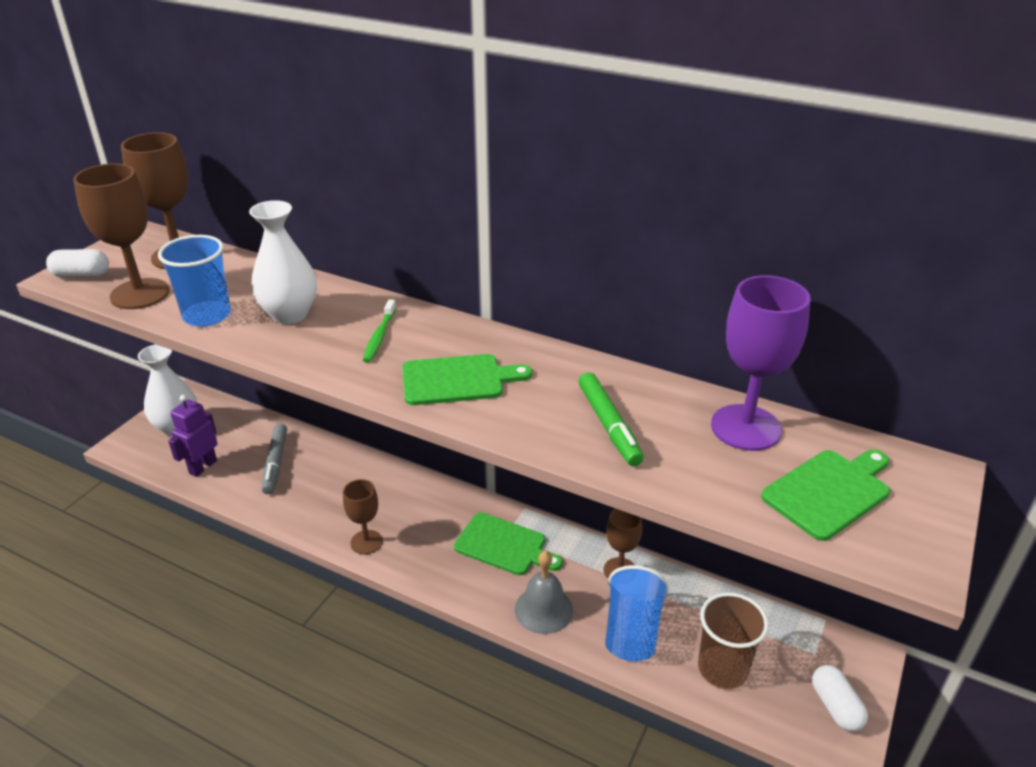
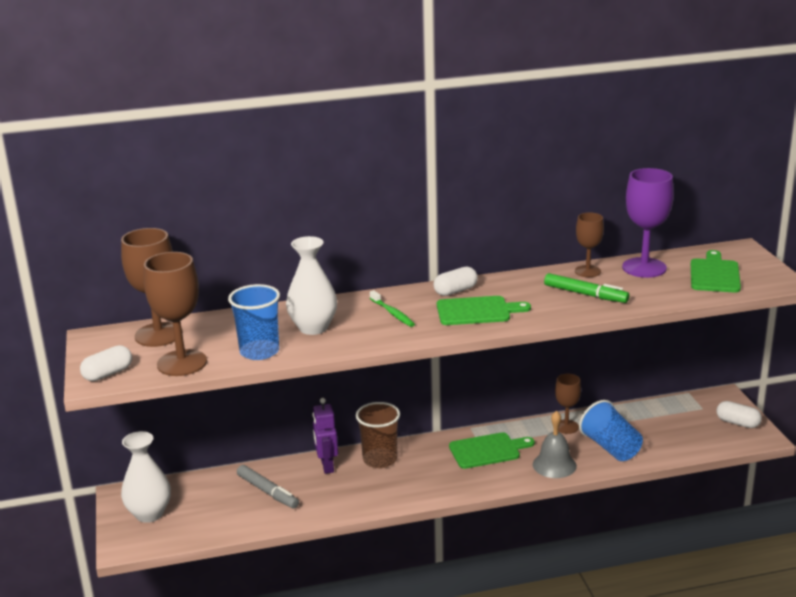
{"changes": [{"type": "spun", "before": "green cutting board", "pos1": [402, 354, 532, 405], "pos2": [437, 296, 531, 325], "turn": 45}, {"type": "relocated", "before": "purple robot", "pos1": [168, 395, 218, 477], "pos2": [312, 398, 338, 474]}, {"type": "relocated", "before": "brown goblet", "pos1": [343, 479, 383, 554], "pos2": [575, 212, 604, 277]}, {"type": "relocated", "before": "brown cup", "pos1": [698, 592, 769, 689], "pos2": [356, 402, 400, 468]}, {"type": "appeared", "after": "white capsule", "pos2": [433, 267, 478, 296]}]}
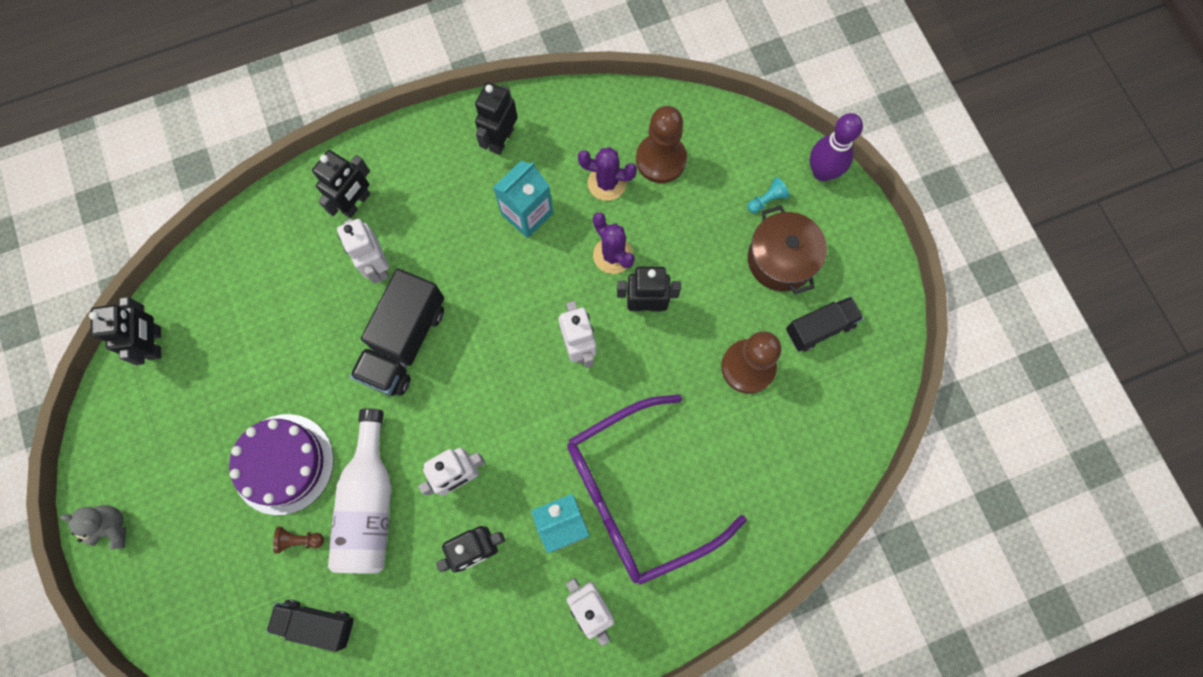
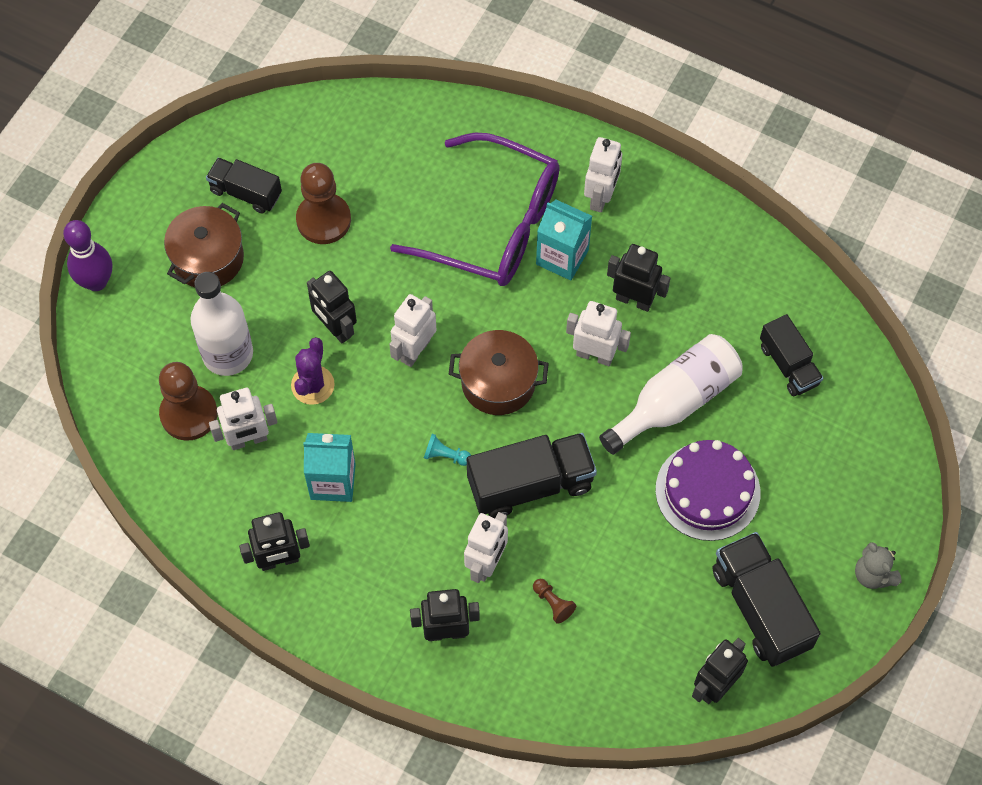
{"changes": [{"type": "exchanged", "before": "purple cactus", "after": "white robot", "pos1": [578, 147, 637, 201], "pos2": [209, 388, 277, 450]}, {"type": "relocated", "before": "turquoise pawn", "pos1": [748, 177, 790, 213], "pos2": [424, 434, 471, 466]}, {"type": "relocated", "before": "brown pawn", "pos1": [273, 527, 324, 553], "pos2": [533, 579, 576, 624]}, {"type": "appeared", "after": "white bottle", "pos2": [190, 272, 253, 376]}, {"type": "appeared", "after": "brown pot", "pos2": [449, 330, 549, 415]}, {"type": "appeared", "after": "black truck", "pos2": [713, 532, 821, 667]}]}
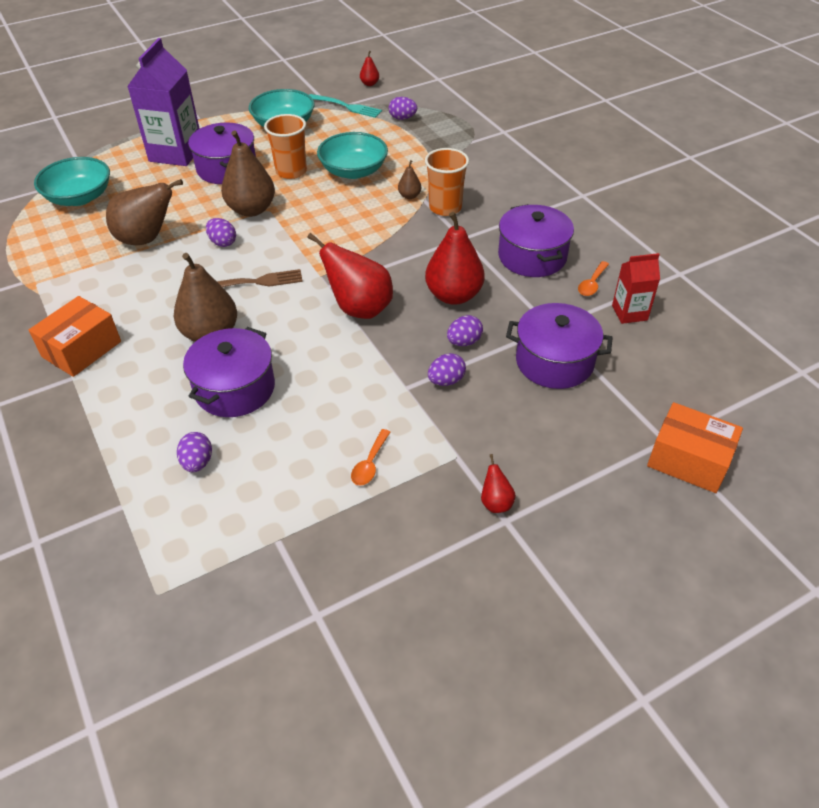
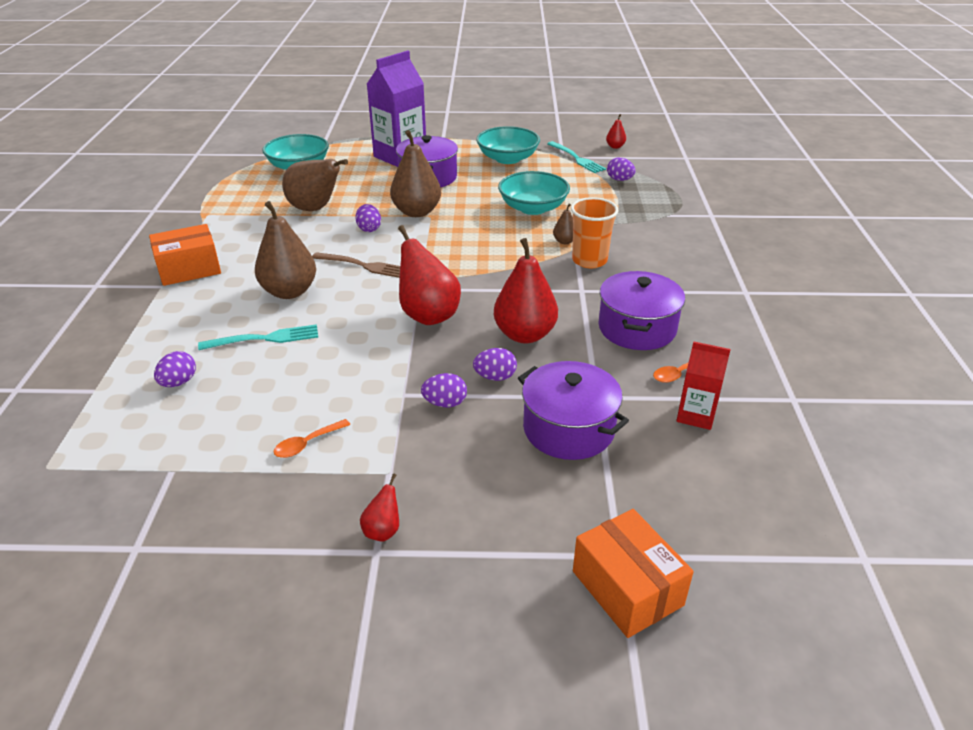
{"changes": [{"type": "missing", "before": "orange cup", "pos1": [264, 114, 307, 179]}, {"type": "exchanged", "before": "purple pot", "after": "turquoise fork", "pos1": [183, 327, 275, 417], "pos2": [198, 324, 318, 350]}]}
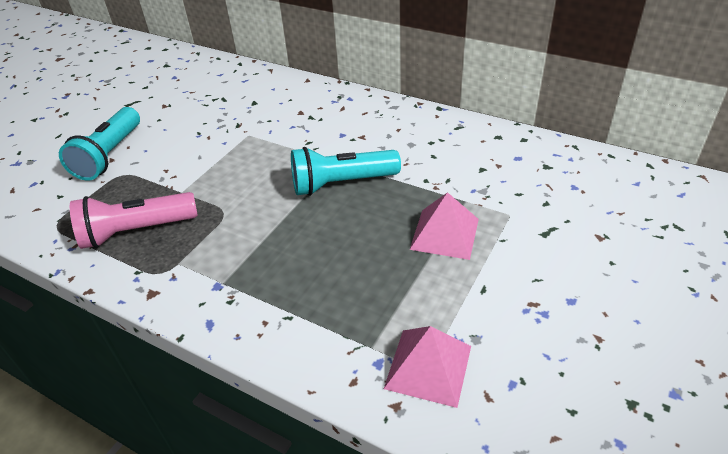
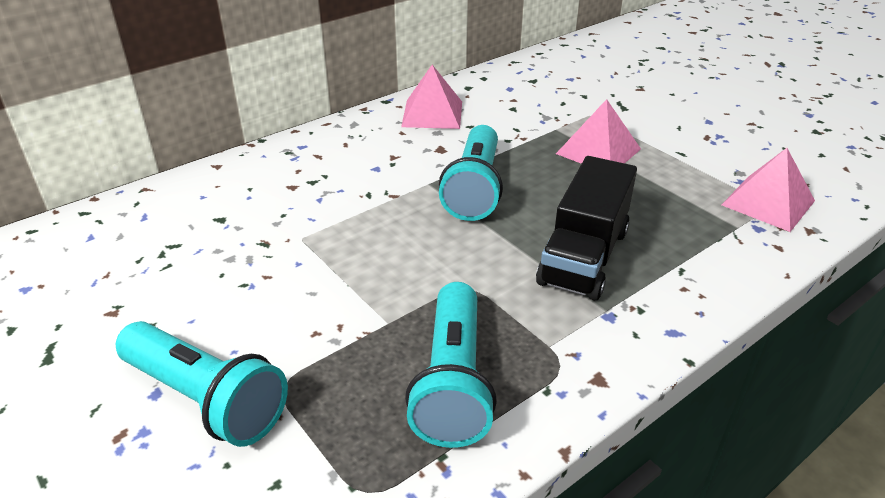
{"changes": [{"type": "colour", "before": "pink flashlight", "after": "turquoise flashlight", "pos1": [70, 192, 198, 249], "pos2": [405, 282, 497, 448]}, {"type": "appeared", "after": "pink pyramid", "pos2": [401, 65, 462, 129]}, {"type": "appeared", "after": "black truck", "pos2": [536, 156, 637, 301]}]}
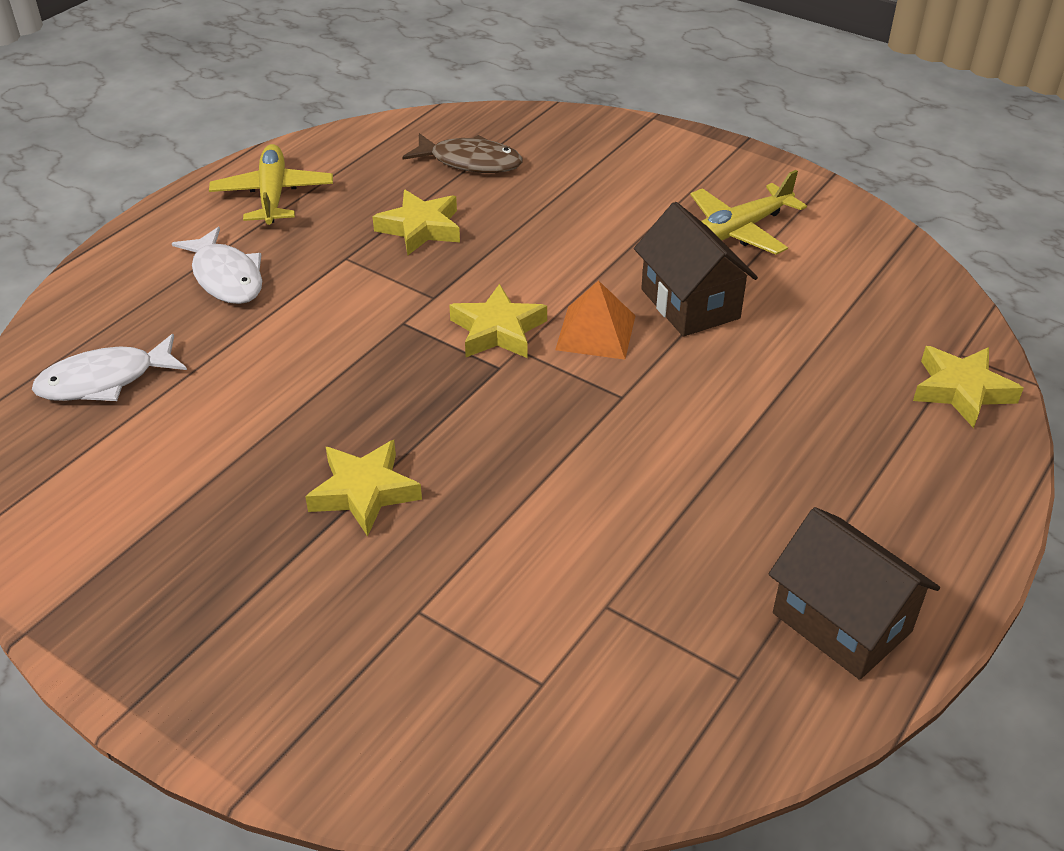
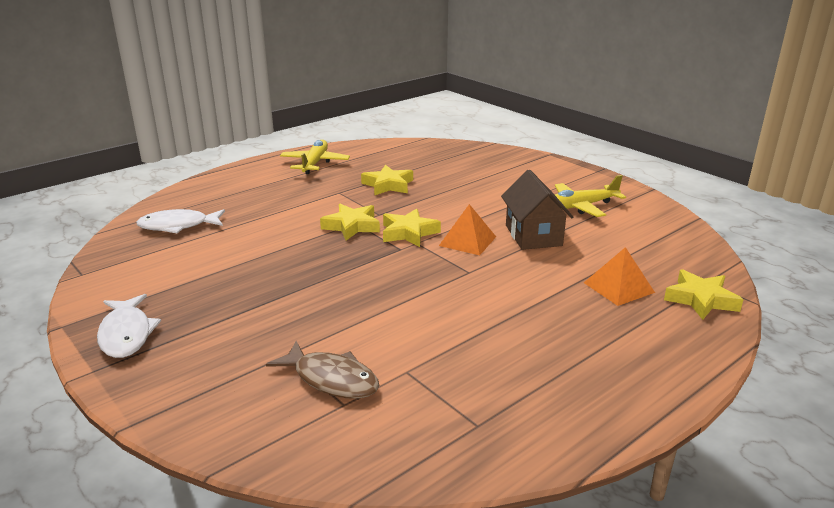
{"changes": [{"type": "relocated", "before": "brown fish", "pos1": [402, 133, 523, 173], "pos2": [266, 341, 379, 399]}, {"type": "relocated", "before": "white fish", "pos1": [172, 227, 262, 304], "pos2": [97, 294, 161, 358]}, {"type": "relocated", "before": "yellow star", "pos1": [305, 440, 422, 537], "pos2": [320, 204, 380, 240]}, {"type": "missing", "before": "brown house", "pos1": [768, 507, 940, 680]}, {"type": "appeared", "after": "orange pyramid", "pos2": [584, 247, 655, 306]}]}
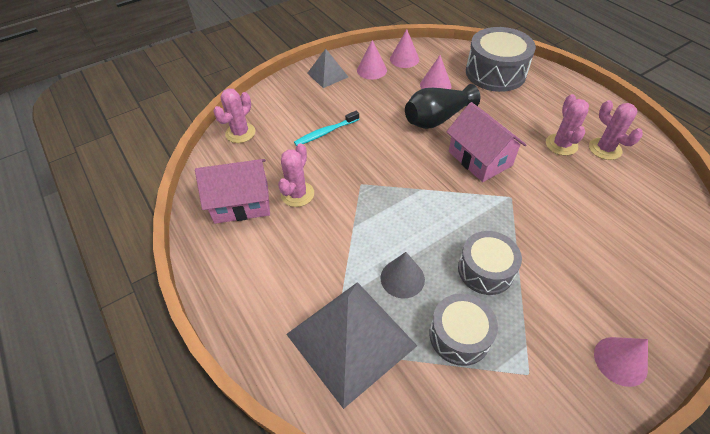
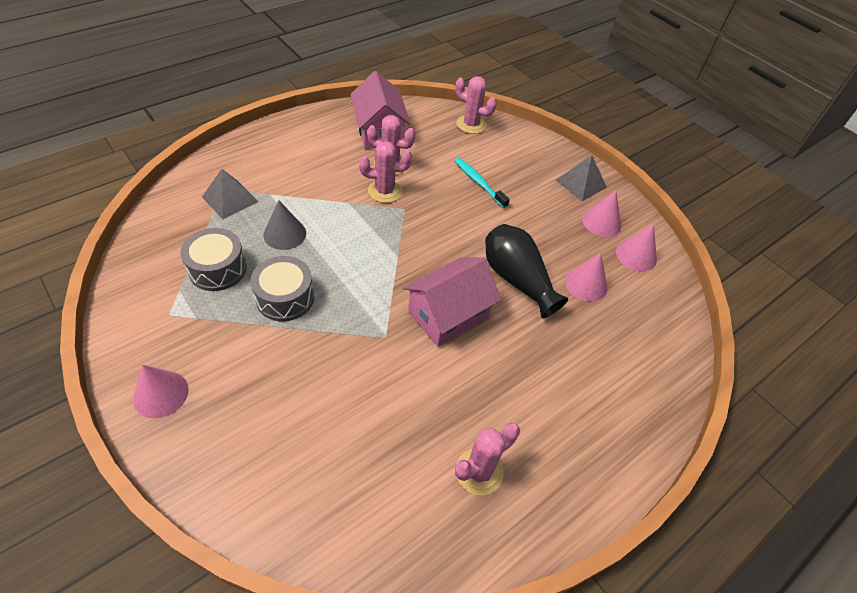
{"changes": [{"type": "missing", "before": "grey drum", "pos1": [466, 27, 536, 92]}, {"type": "relocated", "before": "pink cactus", "pos1": [546, 94, 589, 156], "pos2": [359, 141, 412, 203]}, {"type": "size", "before": "grey pyramid", "pos1": [286, 282, 417, 409], "pos2": [202, 169, 259, 219], "scale": 0.51}]}
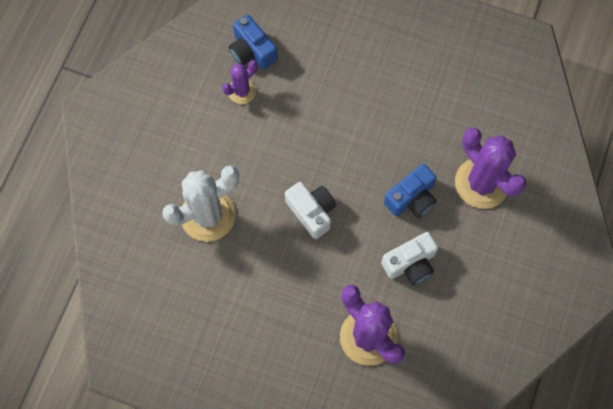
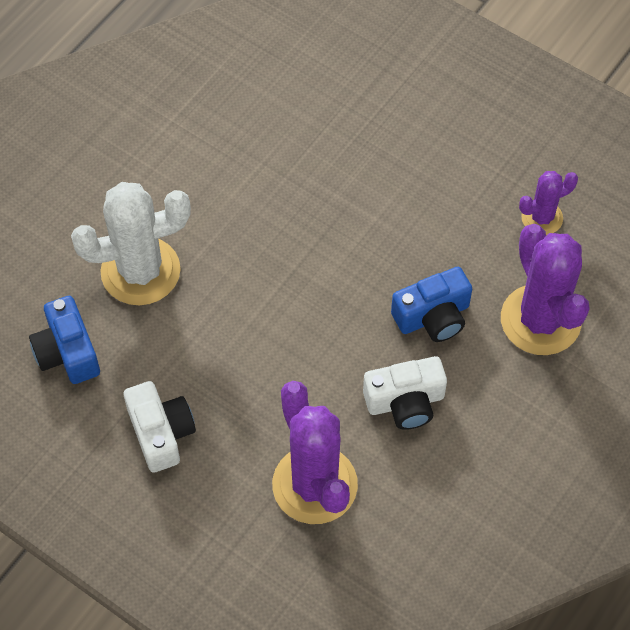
{"changes": [{"type": "relocated", "before": "blue camera", "pos1": [229, 15, 278, 70], "pos2": [29, 296, 100, 384]}, {"type": "relocated", "before": "purple cactus", "pos1": [222, 60, 257, 104], "pos2": [519, 171, 578, 235]}, {"type": "relocated", "before": "white camera", "pos1": [285, 182, 336, 239], "pos2": [124, 381, 196, 473]}]}
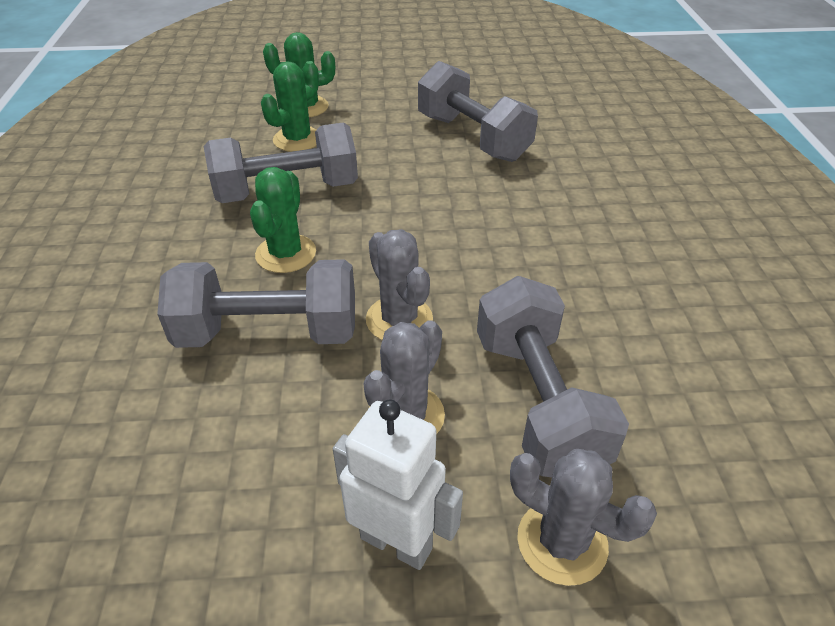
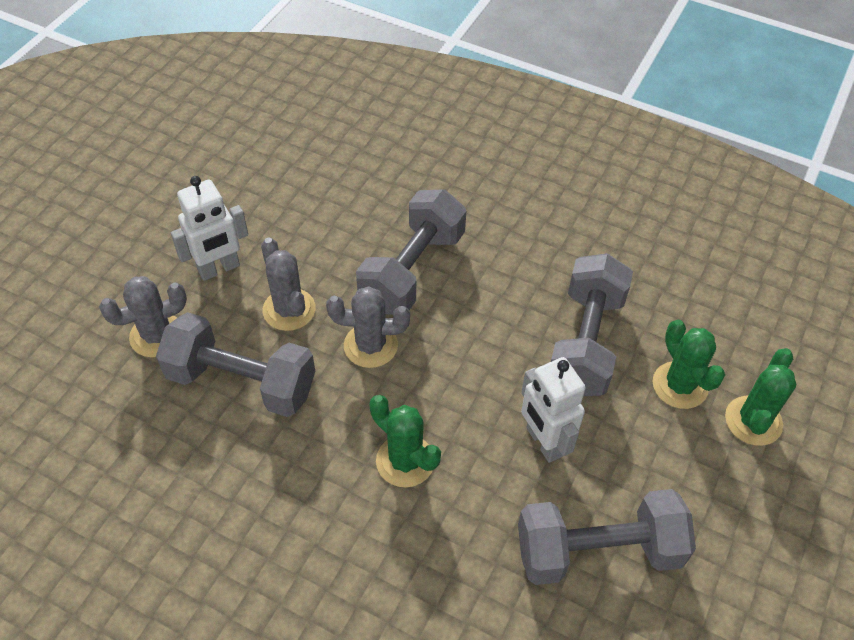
{"changes": [{"type": "relocated", "before": "green cactus", "pos1": [250, 167, 316, 273], "pos2": [369, 395, 441, 488]}, {"type": "appeared", "after": "white robot", "pos2": [521, 357, 586, 463]}]}
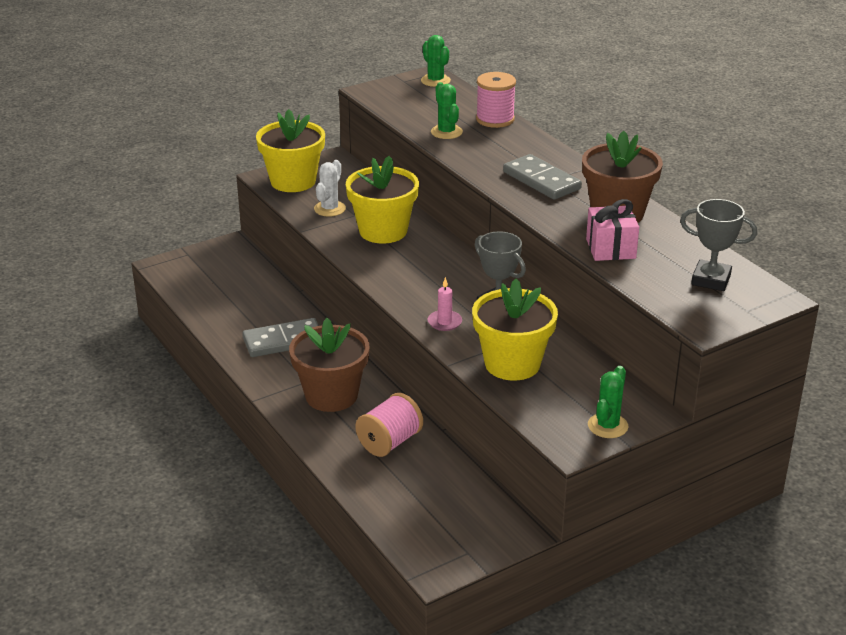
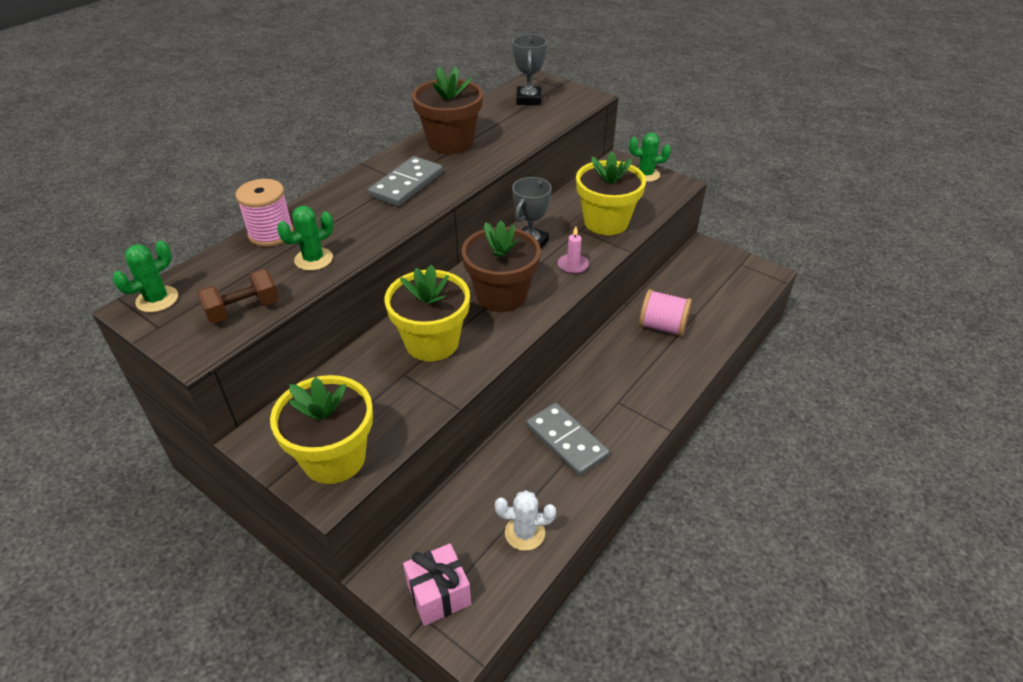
{"changes": [{"type": "relocated", "before": "white cactus", "pos1": [314, 160, 346, 216], "pos2": [495, 490, 556, 551]}, {"type": "relocated", "before": "pink gift", "pos1": [586, 199, 639, 261], "pos2": [403, 543, 471, 626]}, {"type": "relocated", "before": "brown flower pot", "pos1": [289, 318, 370, 412], "pos2": [461, 220, 541, 312]}, {"type": "appeared", "after": "brown dumbbell", "pos2": [197, 269, 279, 324]}]}
